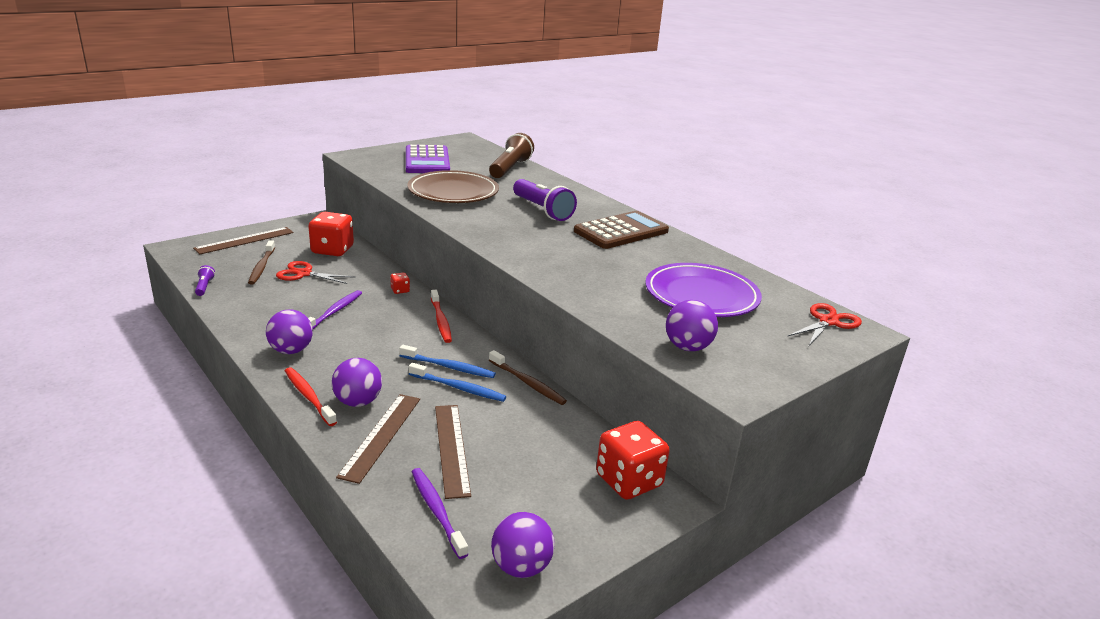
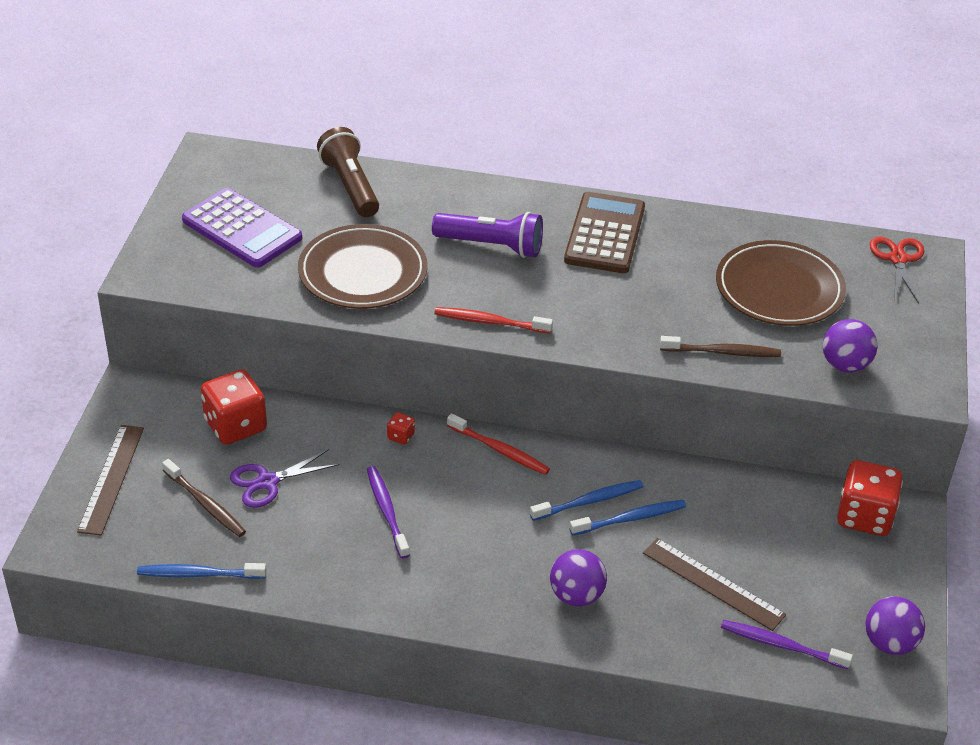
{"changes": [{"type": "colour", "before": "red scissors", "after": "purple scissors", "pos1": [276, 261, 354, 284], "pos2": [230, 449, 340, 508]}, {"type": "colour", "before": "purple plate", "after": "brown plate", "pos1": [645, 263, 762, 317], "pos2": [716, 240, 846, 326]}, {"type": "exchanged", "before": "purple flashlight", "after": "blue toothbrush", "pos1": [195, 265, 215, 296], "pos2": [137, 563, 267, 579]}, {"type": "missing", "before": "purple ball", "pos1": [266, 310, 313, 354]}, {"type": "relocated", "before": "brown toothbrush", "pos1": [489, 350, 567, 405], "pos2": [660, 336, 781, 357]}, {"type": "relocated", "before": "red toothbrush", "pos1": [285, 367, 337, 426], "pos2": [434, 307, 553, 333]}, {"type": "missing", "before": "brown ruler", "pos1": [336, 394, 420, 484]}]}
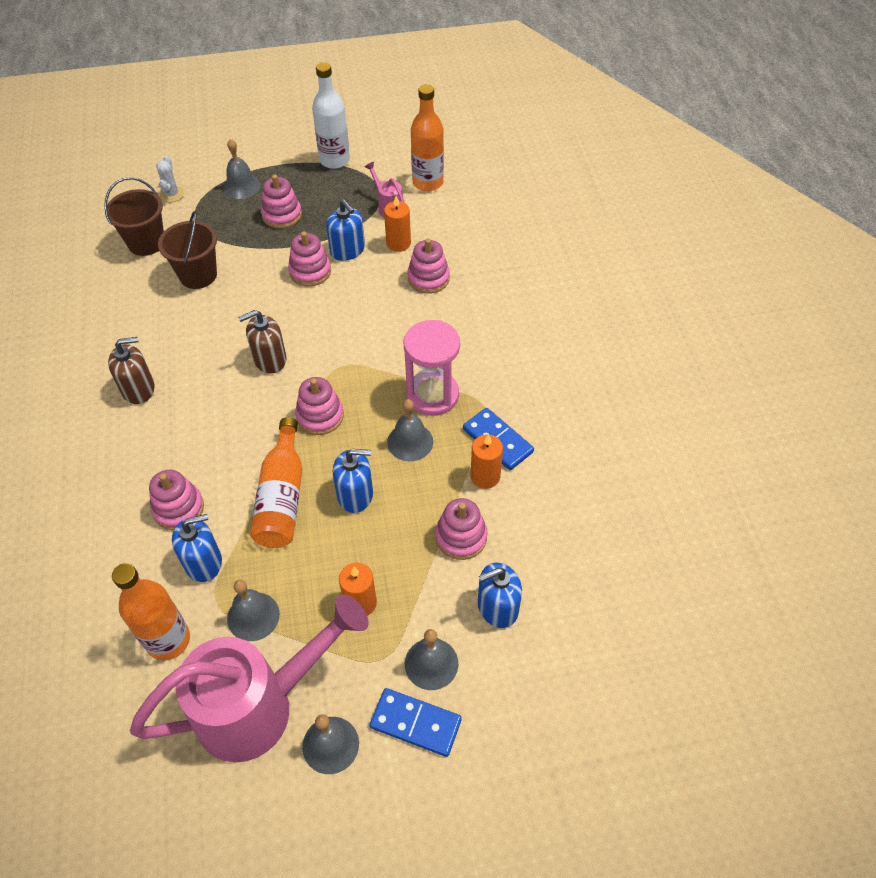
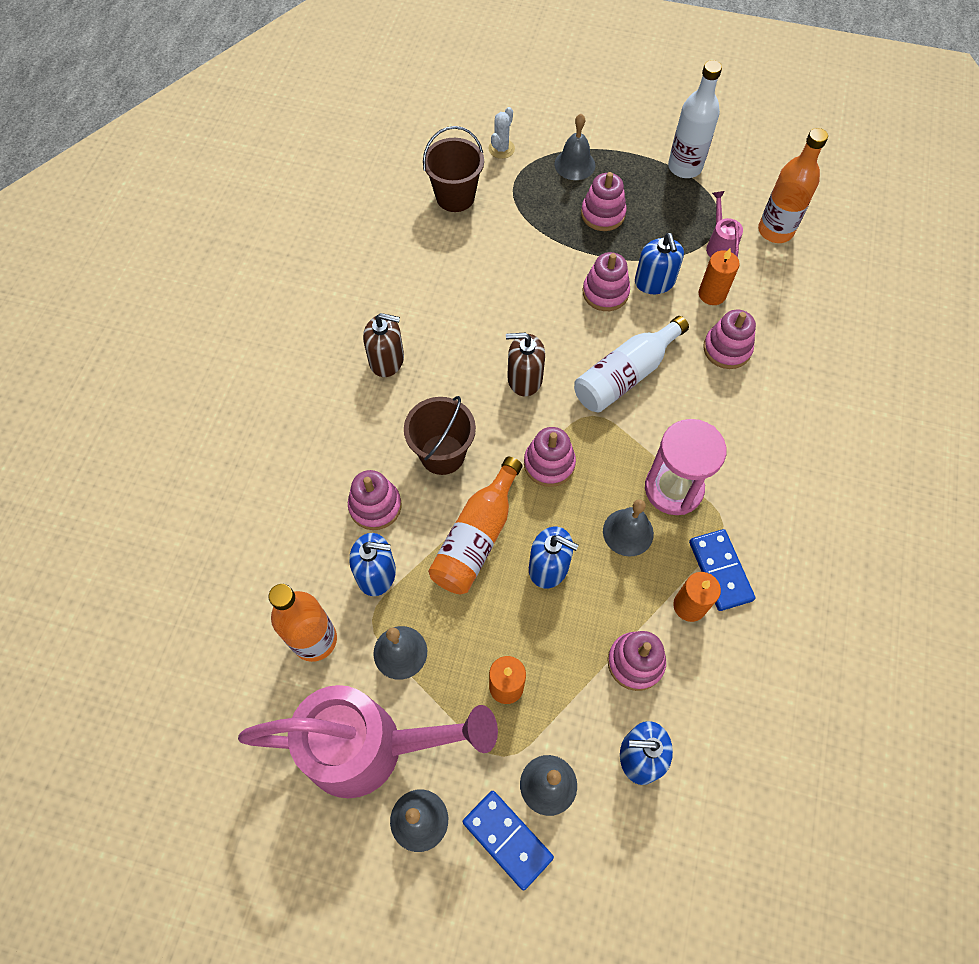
{"changes": [{"type": "relocated", "before": "brown bucket", "pos1": [158, 211, 217, 289], "pos2": [404, 396, 476, 475]}, {"type": "appeared", "after": "white bottle", "pos2": [574, 316, 689, 412]}]}
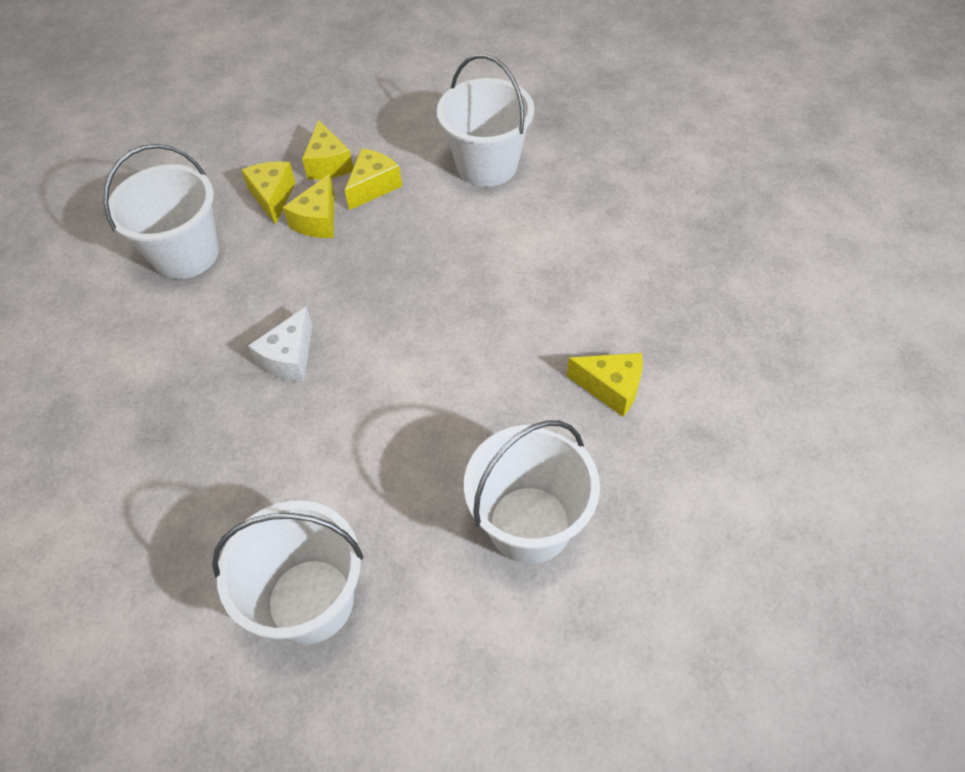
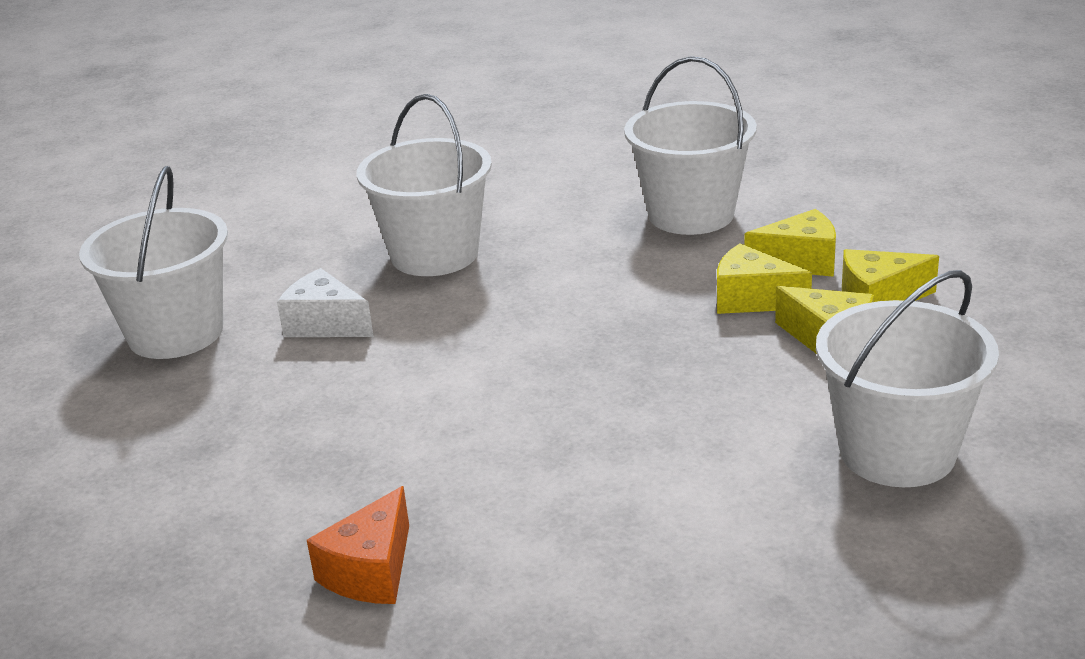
{"changes": [{"type": "relocated", "before": "white cheese", "pos1": [248, 307, 312, 381], "pos2": [277, 268, 374, 337]}, {"type": "colour", "before": "yellow cheese", "after": "orange cheese", "pos1": [567, 353, 643, 417], "pos2": [307, 486, 409, 604]}, {"type": "relocated", "before": "white bucket", "pos1": [464, 420, 600, 564], "pos2": [356, 94, 492, 276]}]}
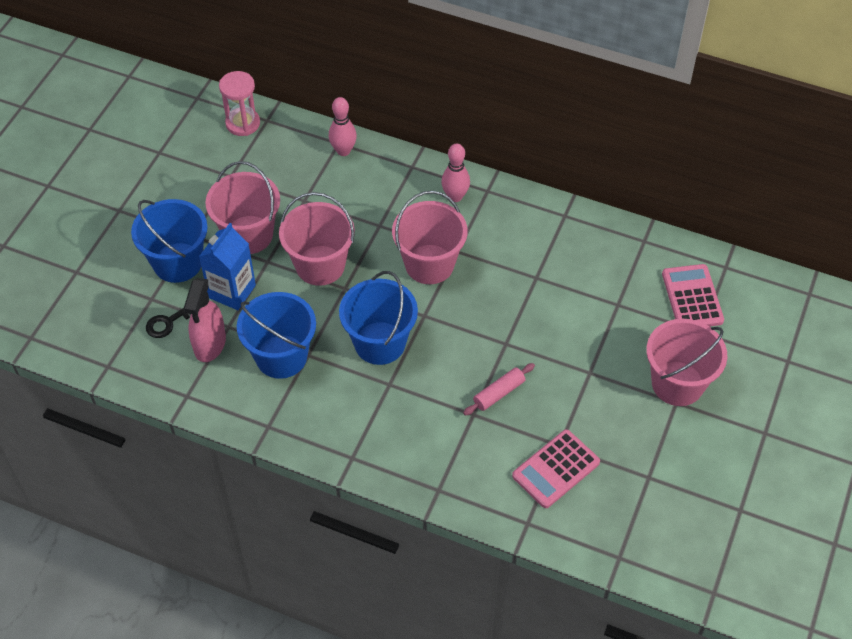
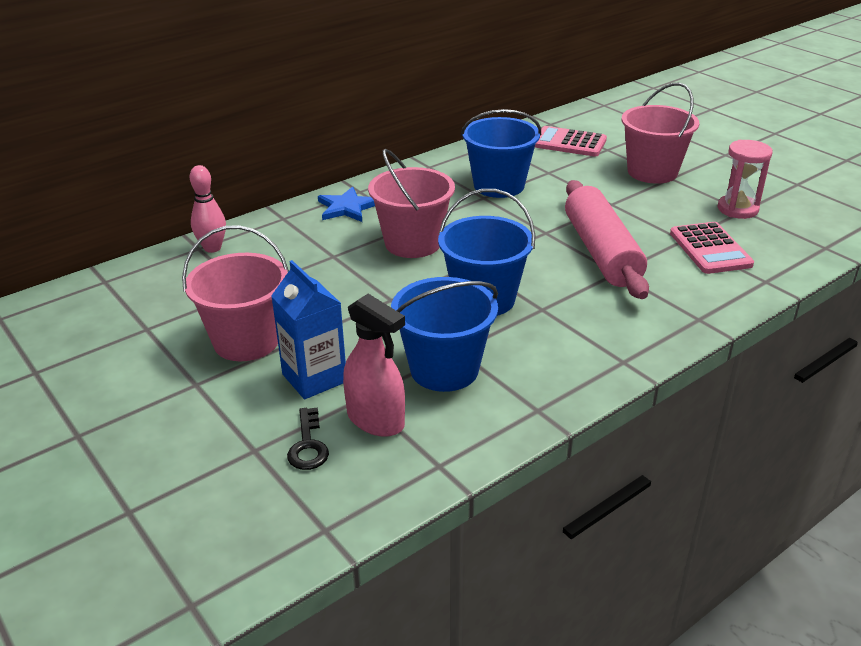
{"changes": [{"type": "relocated", "before": "pink hourglass", "pos1": [219, 71, 260, 136], "pos2": [718, 140, 773, 219]}, {"type": "exchanged", "before": "pink bowling pin", "after": "blue star", "pos1": [441, 144, 470, 202], "pos2": [318, 186, 375, 222]}, {"type": "missing", "before": "pink bucket", "pos1": [279, 192, 355, 286]}, {"type": "relocated", "before": "blue bucket", "pos1": [131, 199, 208, 283], "pos2": [461, 109, 541, 198]}, {"type": "size", "before": "pink rolling pin", "pos1": [463, 363, 535, 416], "pos2": [565, 180, 649, 299], "scale": 2.21}]}
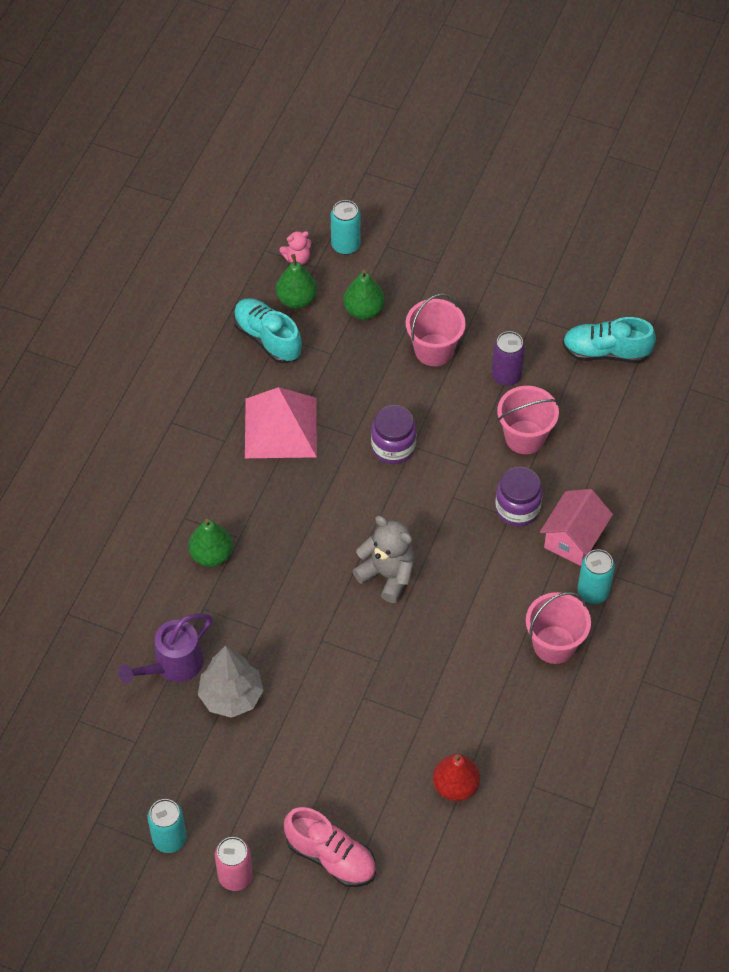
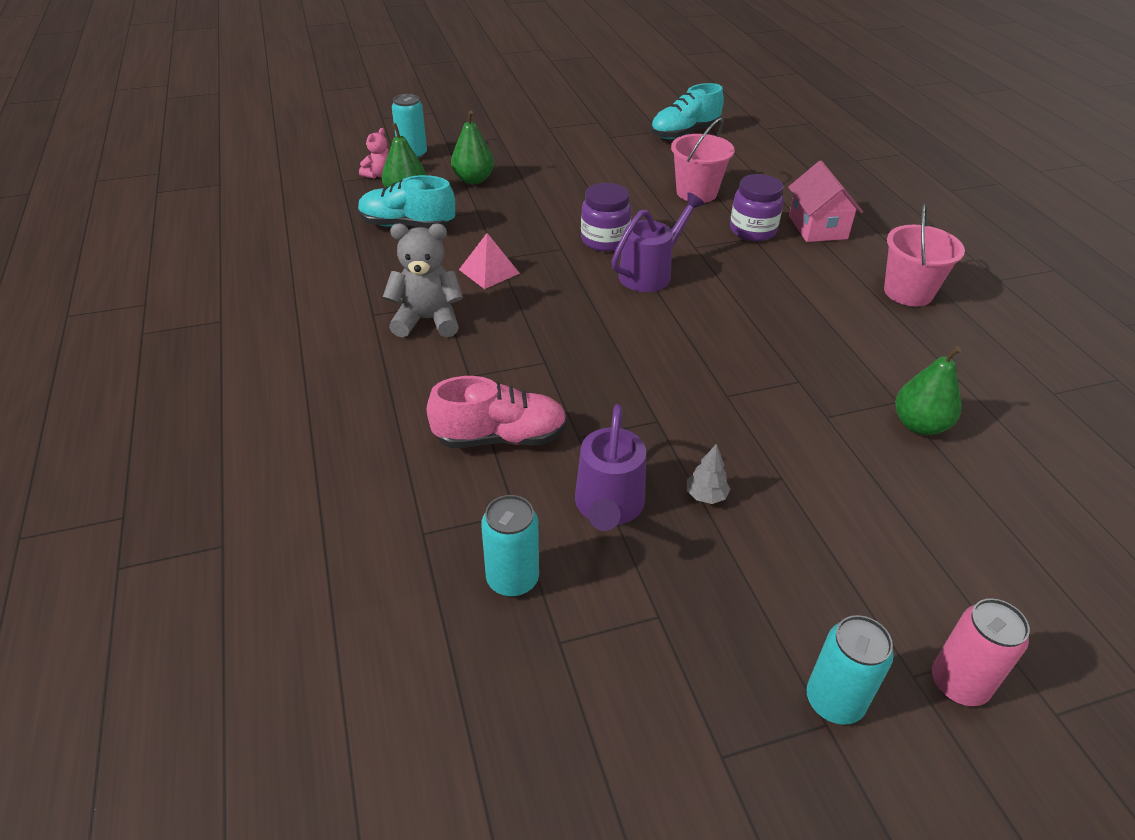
{"changes": [{"type": "missing", "before": "pink bucket", "pos1": [406, 293, 466, 366]}, {"type": "missing", "before": "purple can", "pos1": [492, 331, 525, 386]}, {"type": "size", "before": "pink pyramid", "pos1": [245, 387, 317, 458], "pos2": [459, 233, 520, 289], "scale": 0.53}, {"type": "relocated", "before": "grey teddy bear", "pos1": [352, 516, 415, 603], "pos2": [383, 224, 463, 338]}, {"type": "relocated", "before": "green pear", "pos1": [188, 519, 233, 567], "pos2": [895, 346, 961, 435]}, {"type": "relocated", "before": "turquoise can", "pos1": [577, 549, 615, 604], "pos2": [481, 495, 539, 597]}, {"type": "size", "before": "grey tree", "pos1": [198, 645, 264, 718], "pos2": [687, 444, 731, 504], "scale": 0.47}, {"type": "missing", "before": "red pear", "pos1": [433, 754, 480, 801]}, {"type": "relocated", "before": "pink shoe", "pos1": [284, 807, 376, 887], "pos2": [427, 376, 567, 448]}, {"type": "appeared", "after": "purple watering can", "pos2": [612, 192, 705, 292]}]}
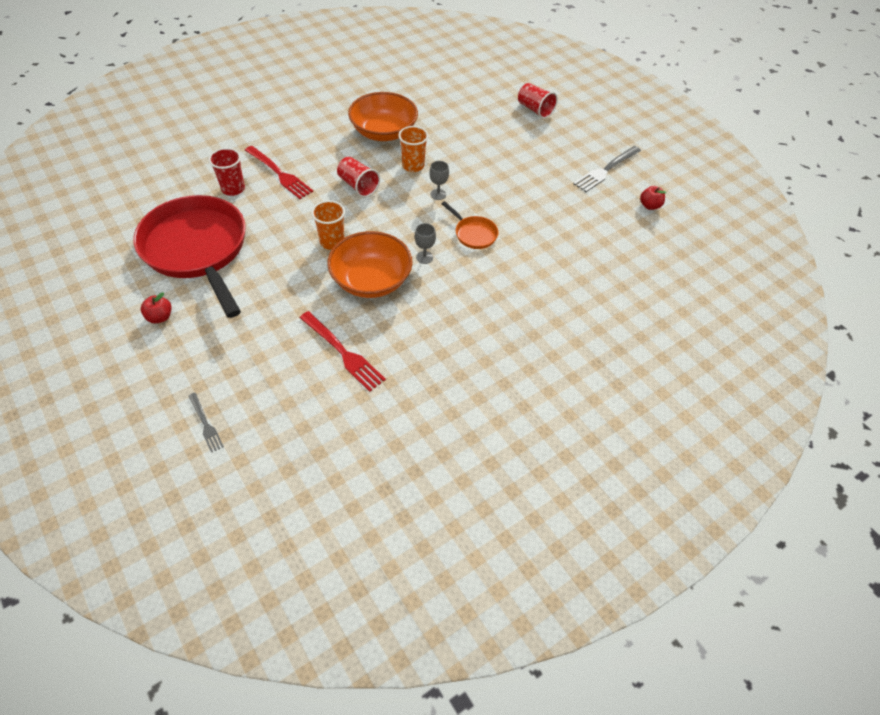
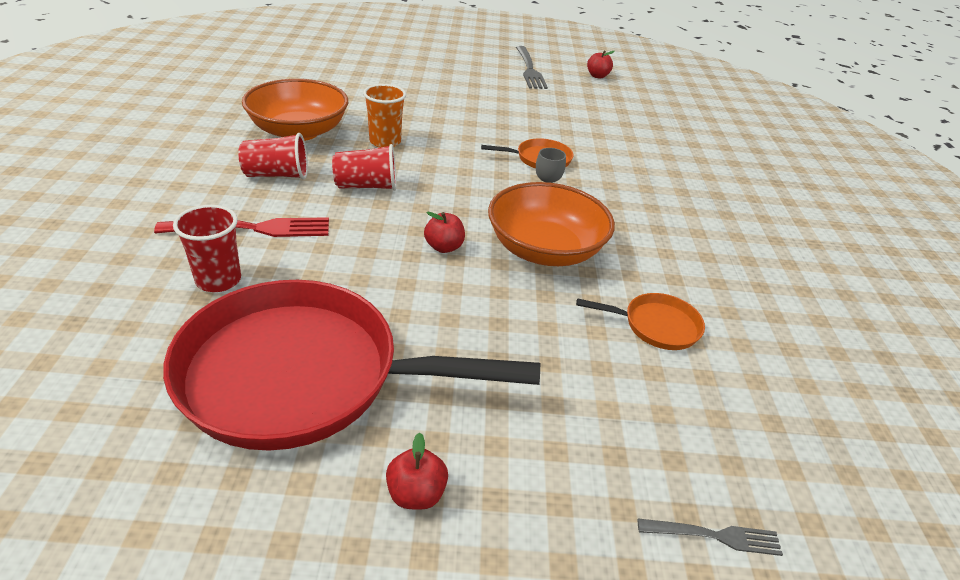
{"changes": [{"type": "relocated", "before": "red cup", "pos1": [518, 83, 558, 119], "pos2": [238, 133, 308, 180]}, {"type": "missing", "before": "grey goblet", "pos1": [429, 161, 449, 200]}, {"type": "exchanged", "before": "orange cup", "after": "red apple", "pos1": [311, 200, 345, 250], "pos2": [424, 212, 465, 253]}, {"type": "exchanged", "before": "red fork", "after": "orange pan", "pos1": [300, 311, 386, 392], "pos2": [576, 293, 705, 350]}]}
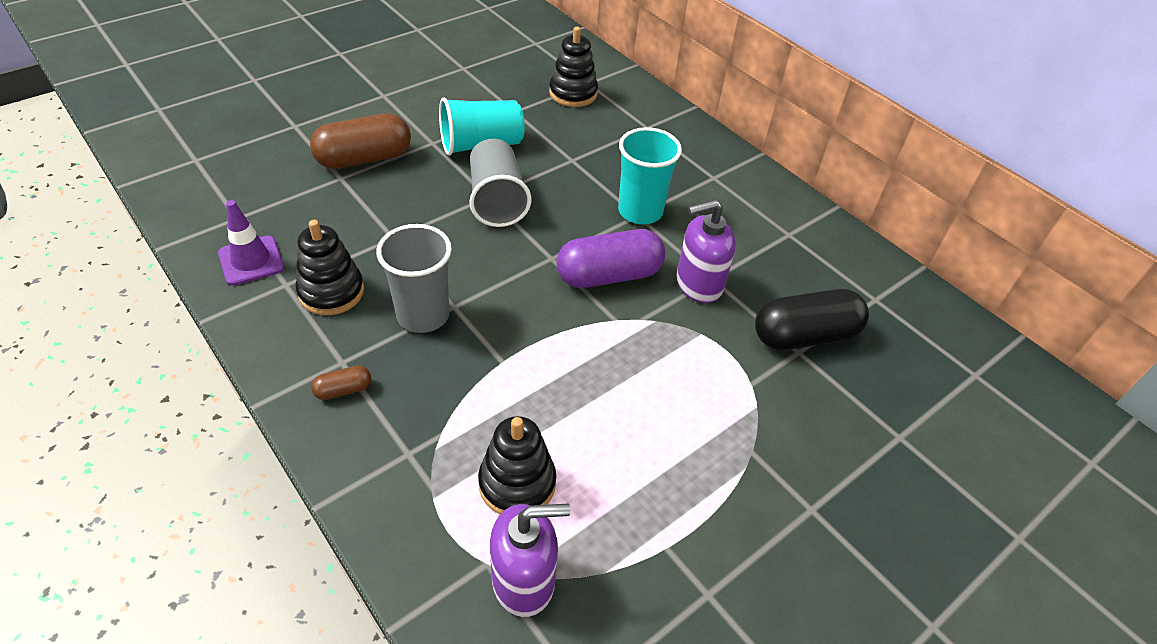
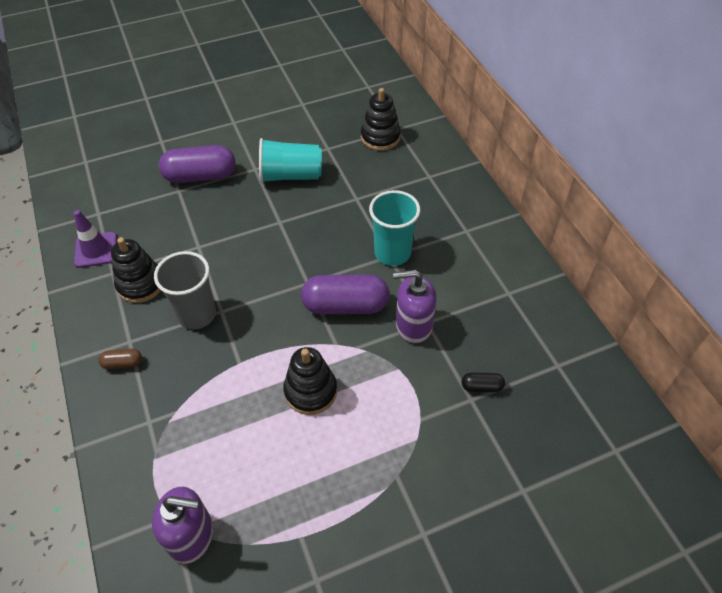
{"changes": [{"type": "colour", "before": "brown capsule", "after": "purple capsule", "pos1": [310, 113, 411, 169], "pos2": [159, 145, 236, 183]}, {"type": "missing", "before": "grey cup", "pos1": [470, 139, 531, 227]}, {"type": "size", "before": "black capsule", "pos1": [755, 289, 869, 350], "pos2": [462, 373, 505, 392], "scale": 0.45}, {"type": "relocated", "before": "black stacking toy", "pos1": [478, 416, 556, 514], "pos2": [283, 347, 337, 415]}]}
